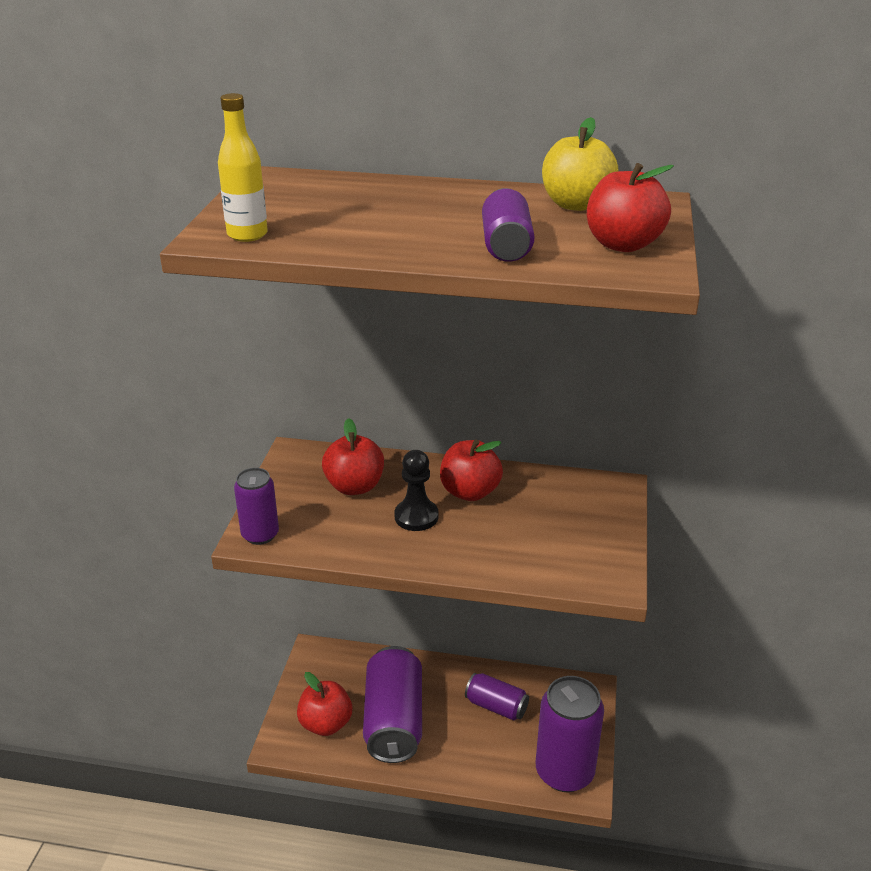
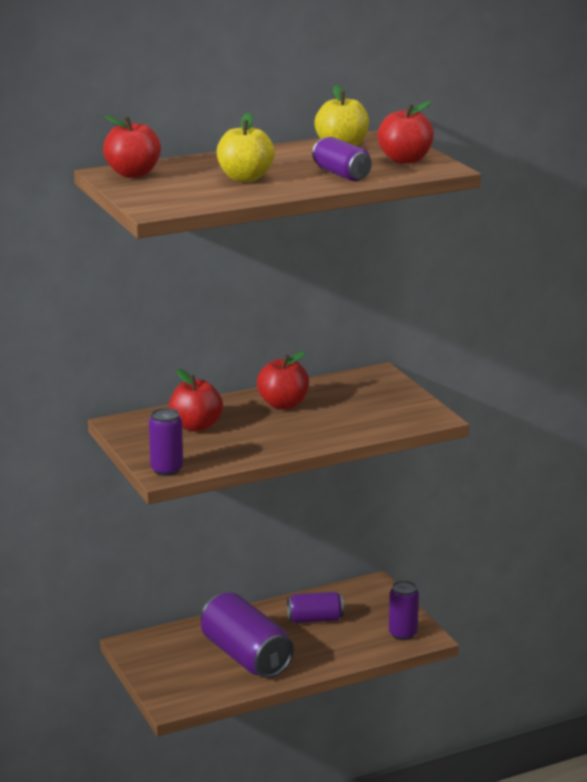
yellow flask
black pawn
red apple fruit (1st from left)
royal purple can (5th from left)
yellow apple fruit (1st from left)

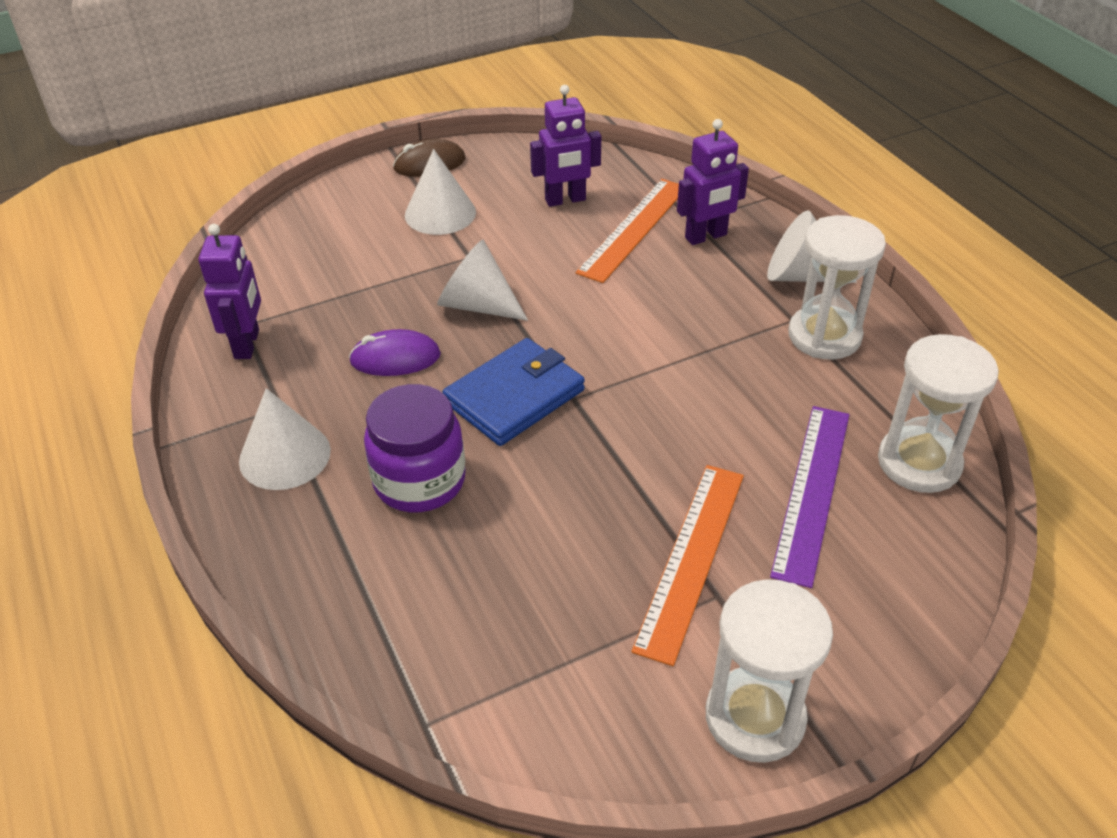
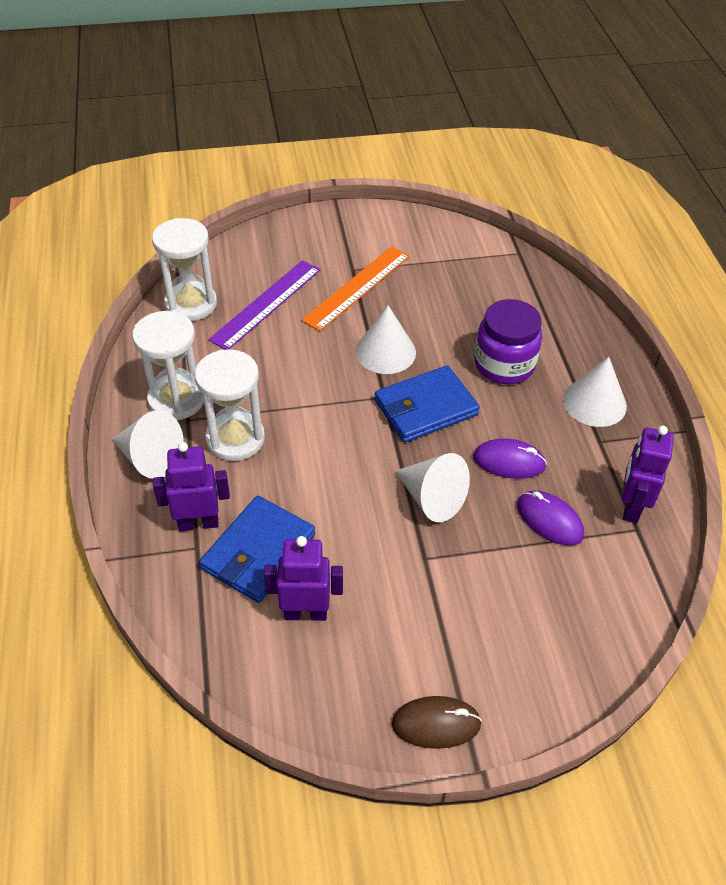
white cone shape (2nd from left)
royal blue wallet (1st from left)
white sand timer (3rd from left)
royal purple mouse (2nd from left)

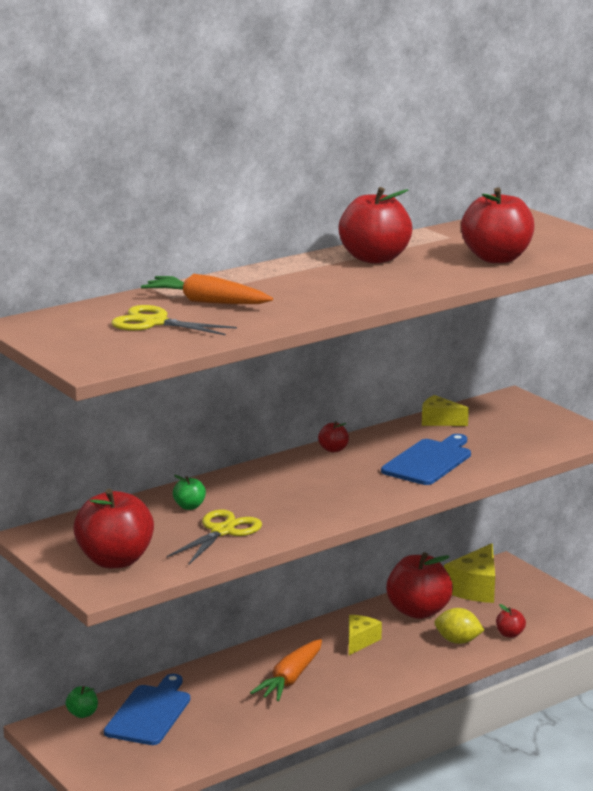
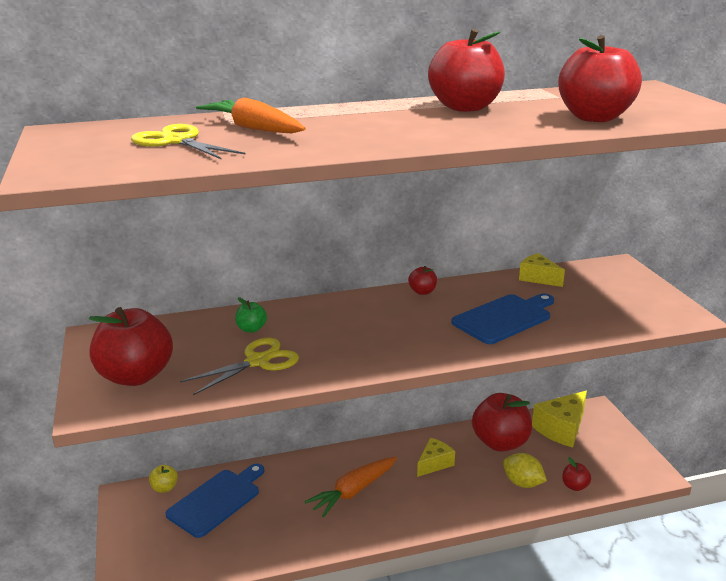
yellow apple fruit

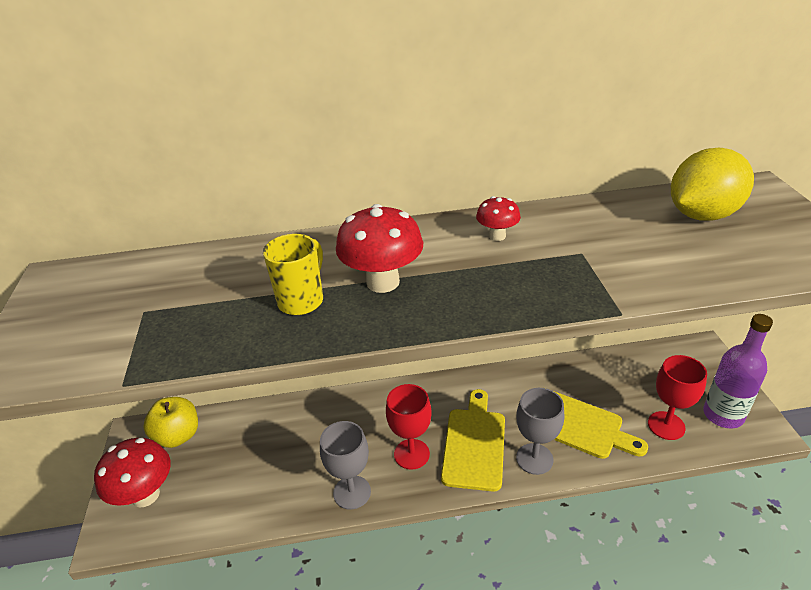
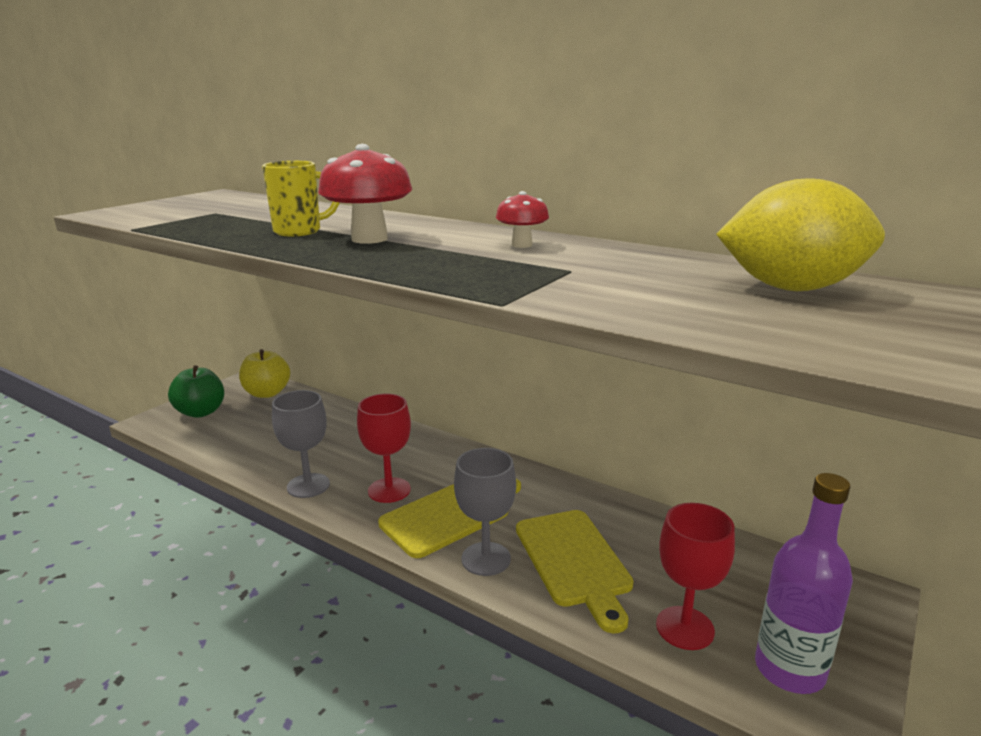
emerald apple fruit

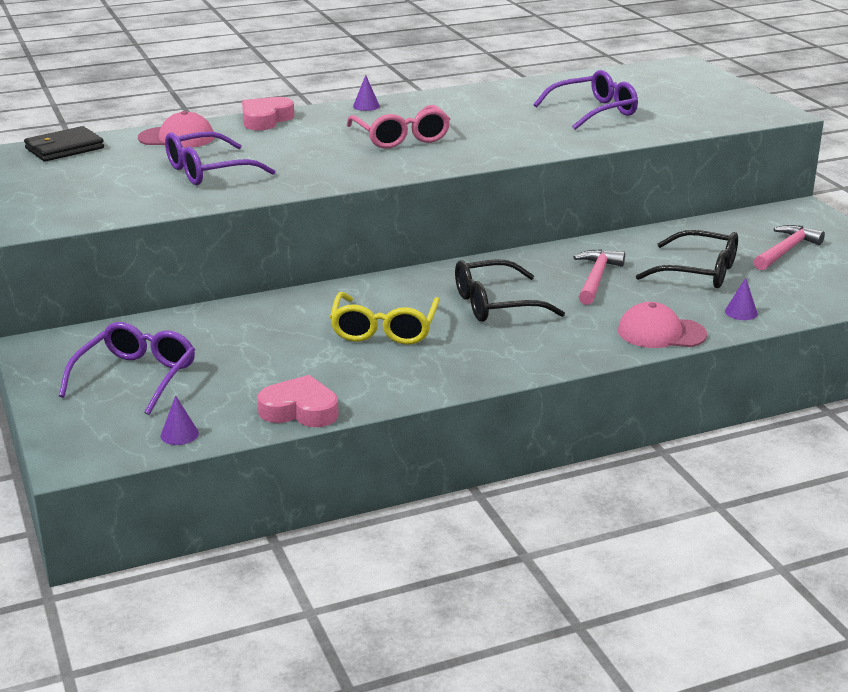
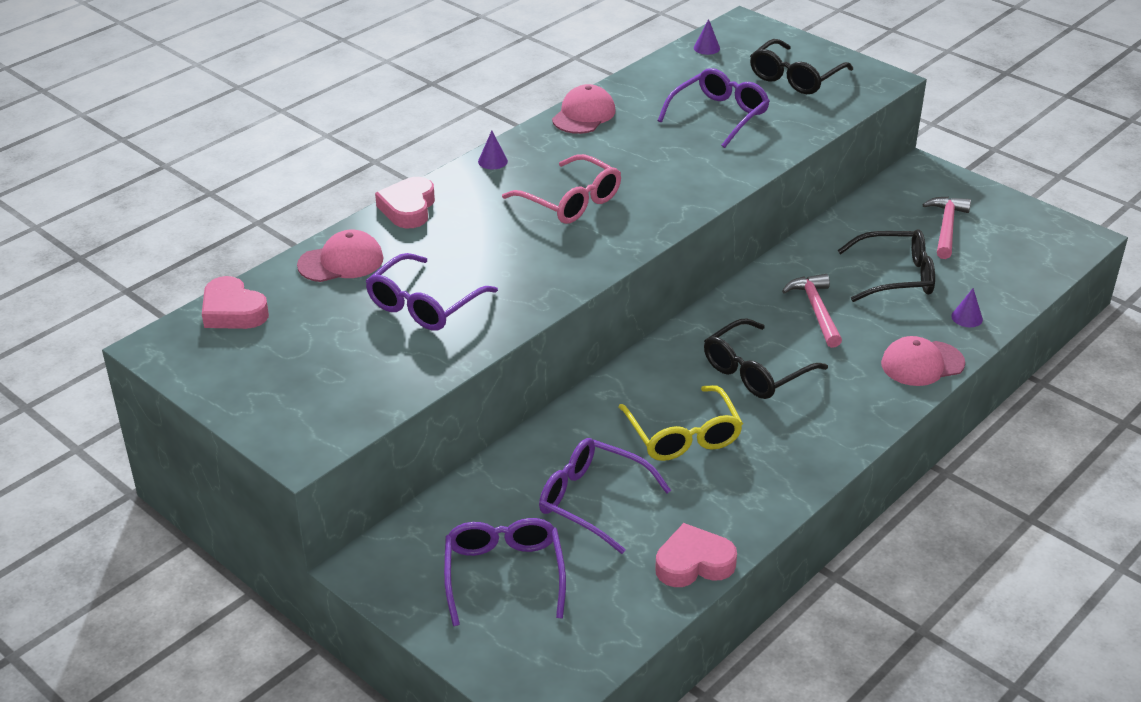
rosy heart shape (1st from left)
royal purple cone shape (2nd from left)
black eyeglasses (2nd from left)
rosy baseball cap (2nd from left)
royal purple eyeglasses (3rd from left)

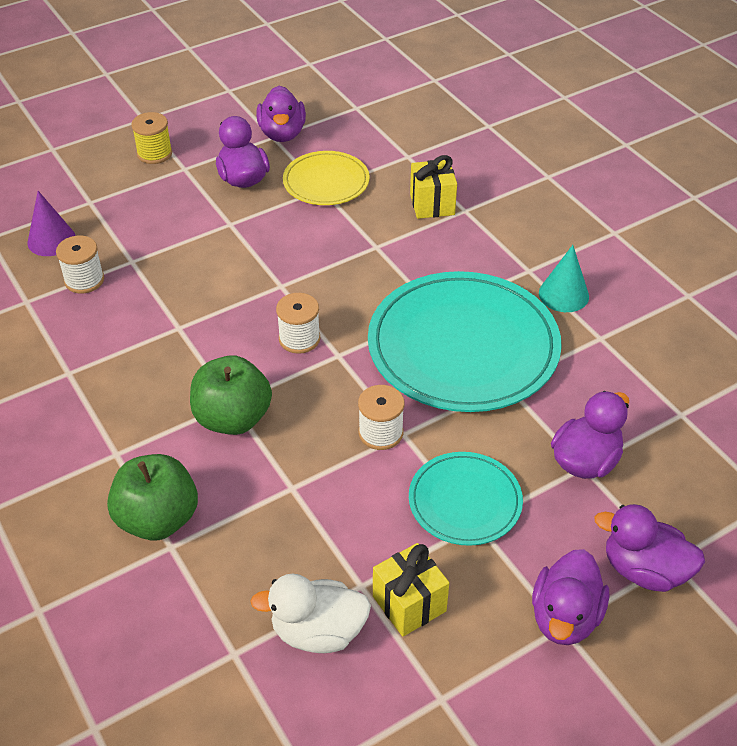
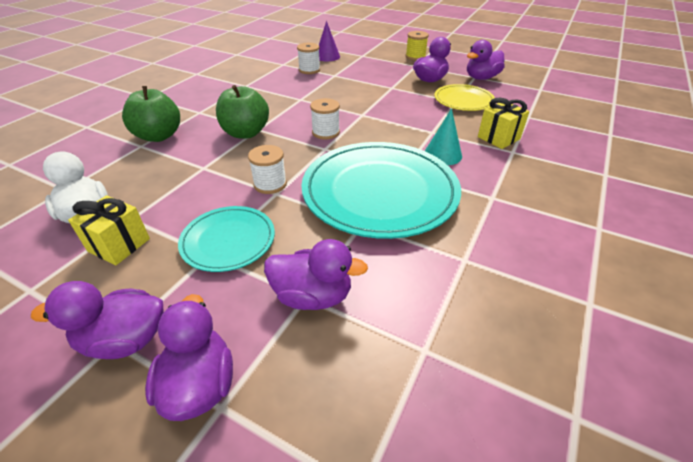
teal cone shape

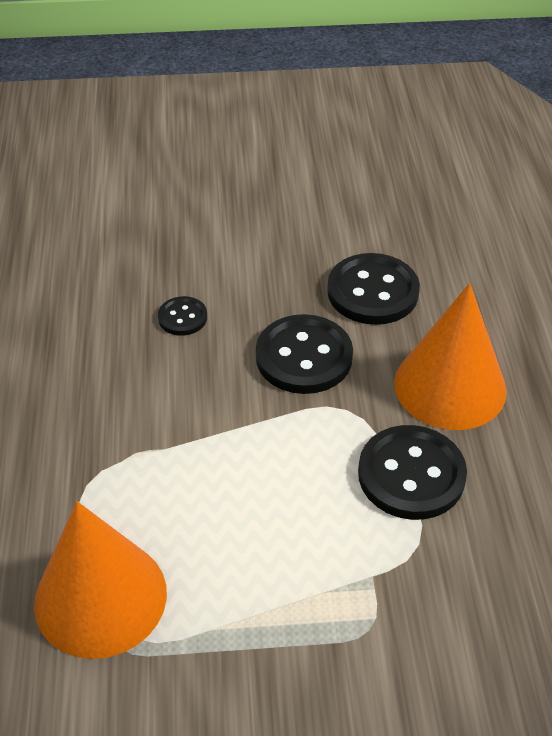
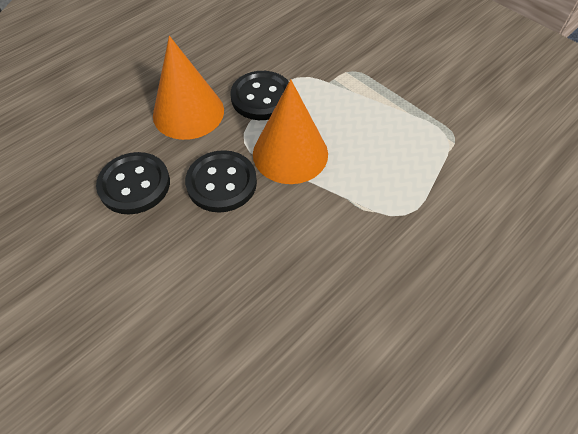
black sewing button (1st from left in the first image)
orange cone shape (2nd from left)

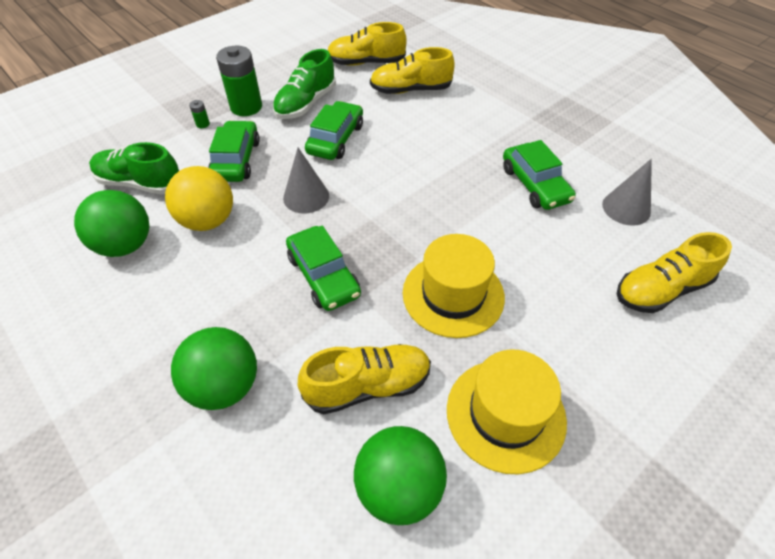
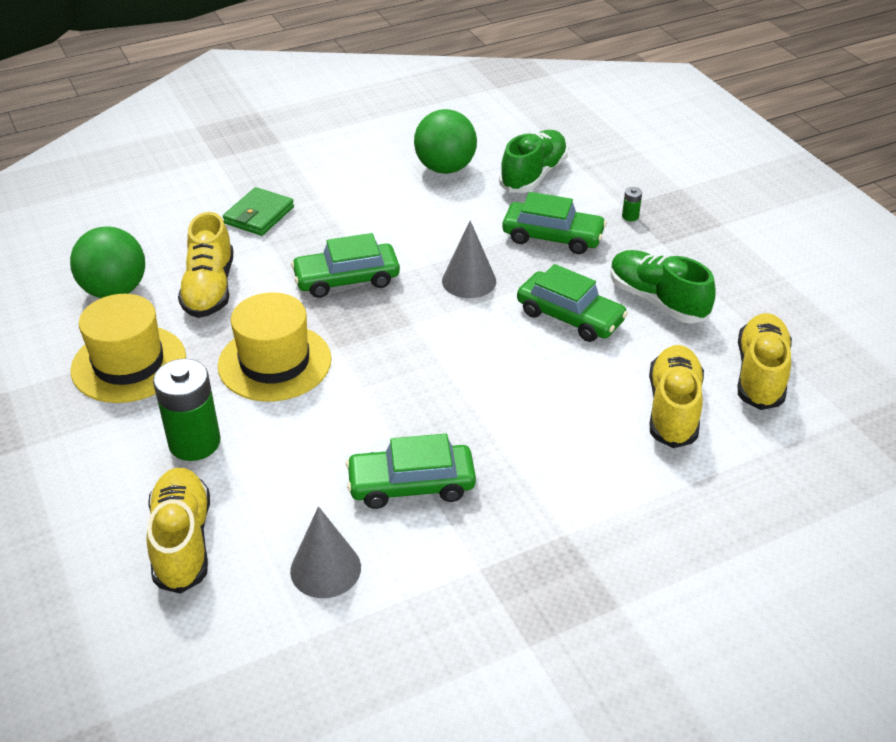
emerald AA battery (1st from left)
yellow play ball
emerald wallet

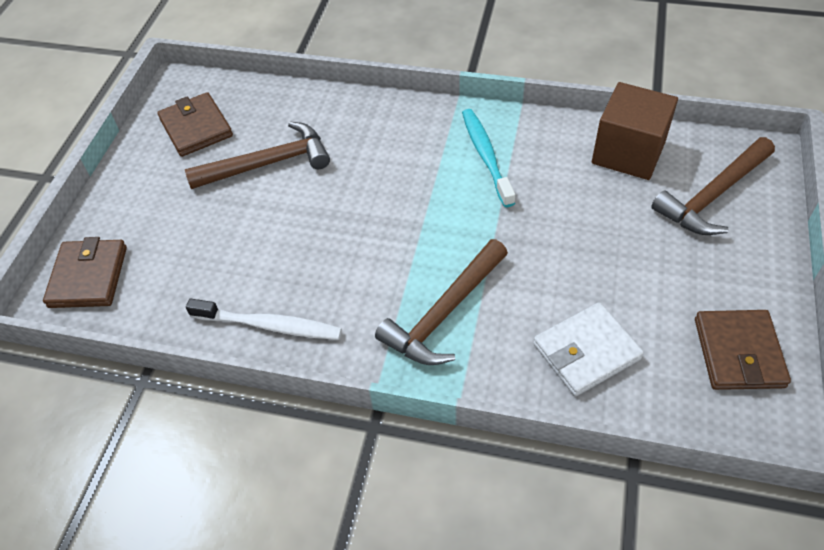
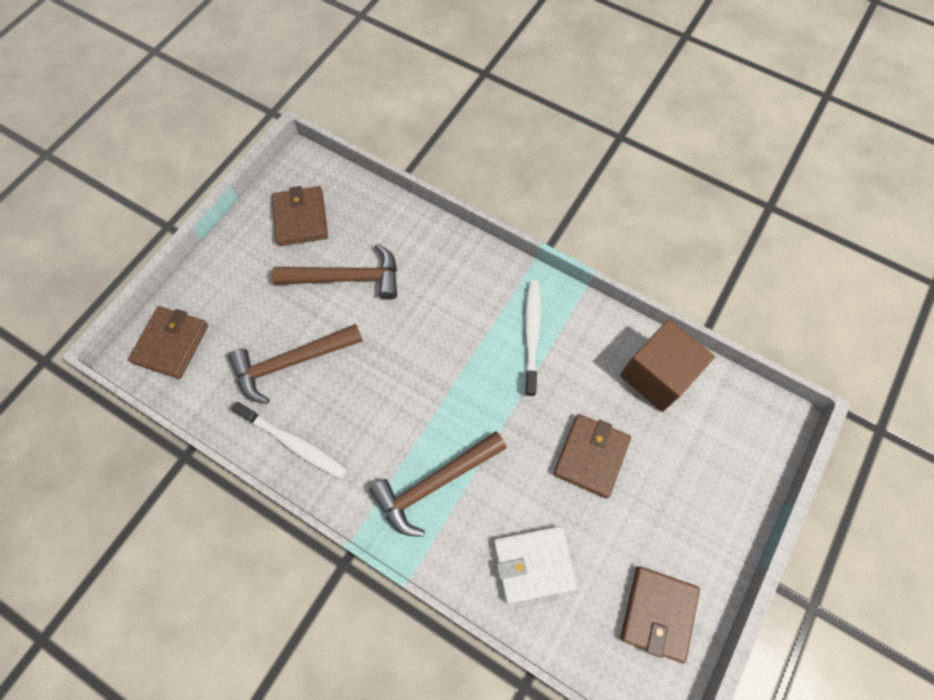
white tooth brush (2nd from left)
dark brown claw hammer (1st from left)
dark brown wallet (3rd from left)

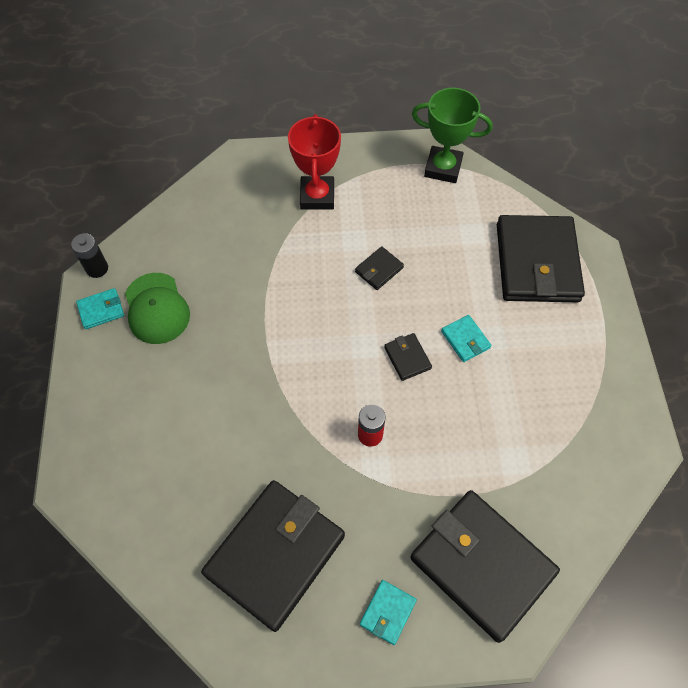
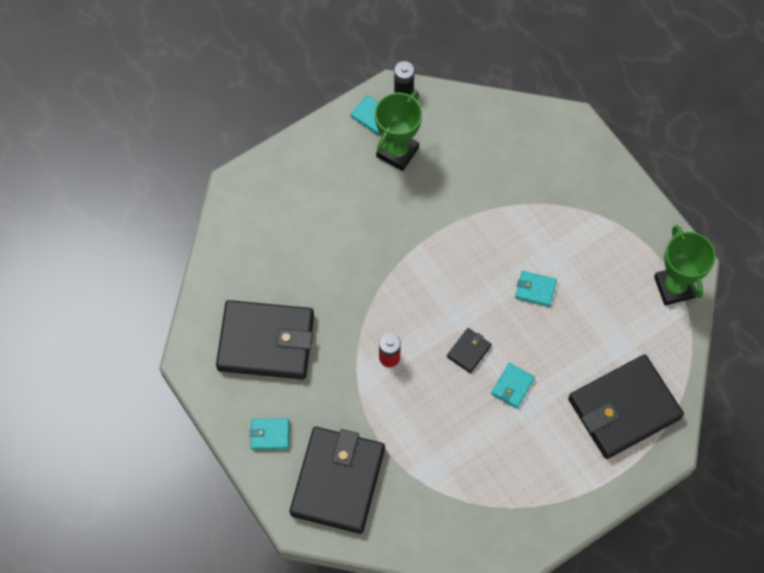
red award cup
teal wallet (4th from left)
emerald award cup (1st from left)

